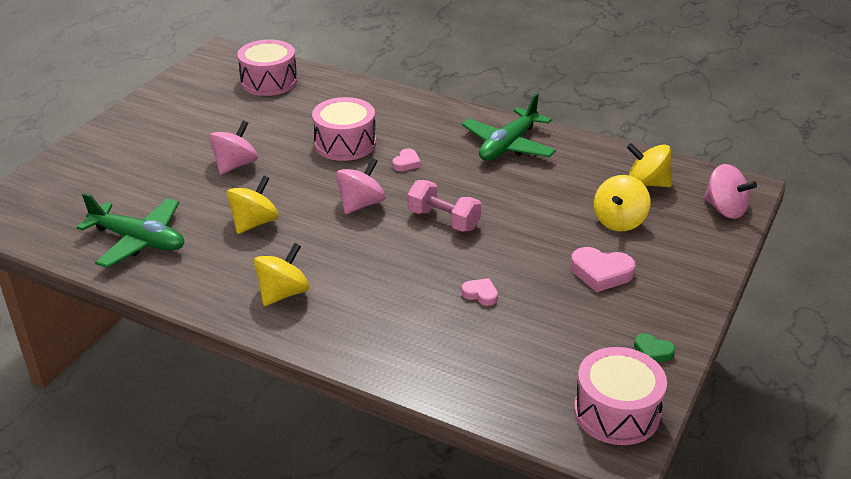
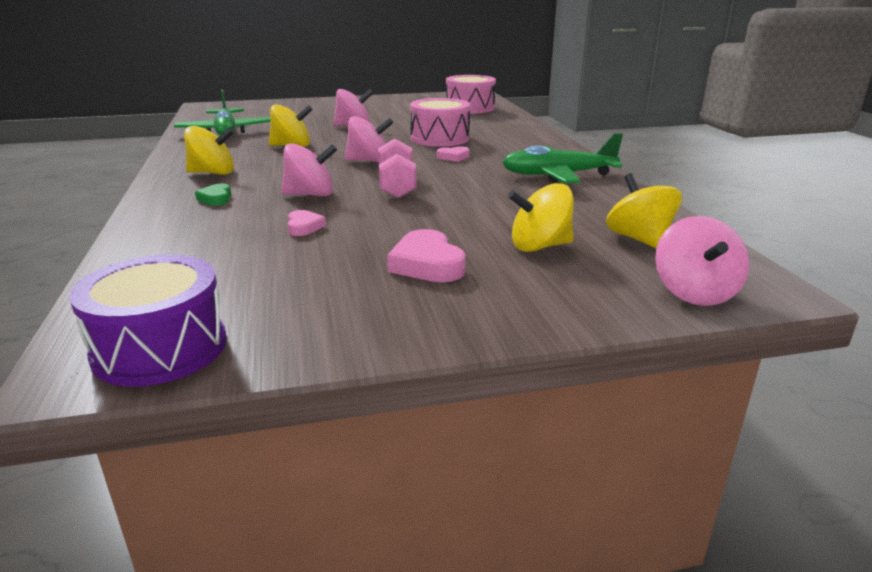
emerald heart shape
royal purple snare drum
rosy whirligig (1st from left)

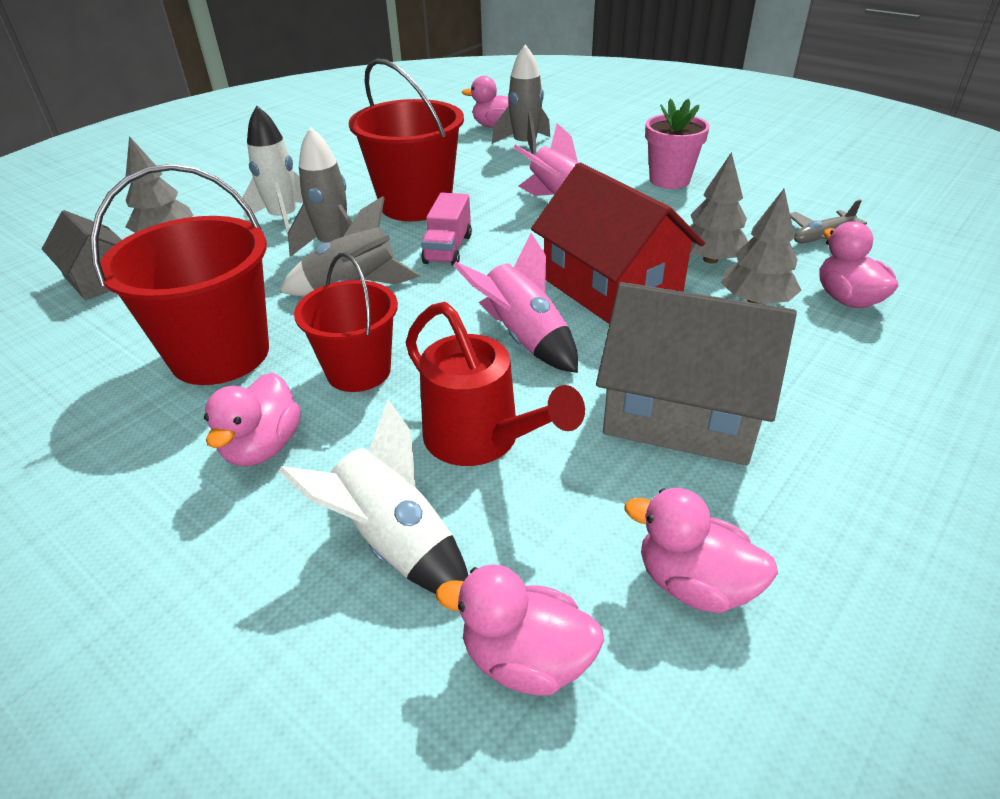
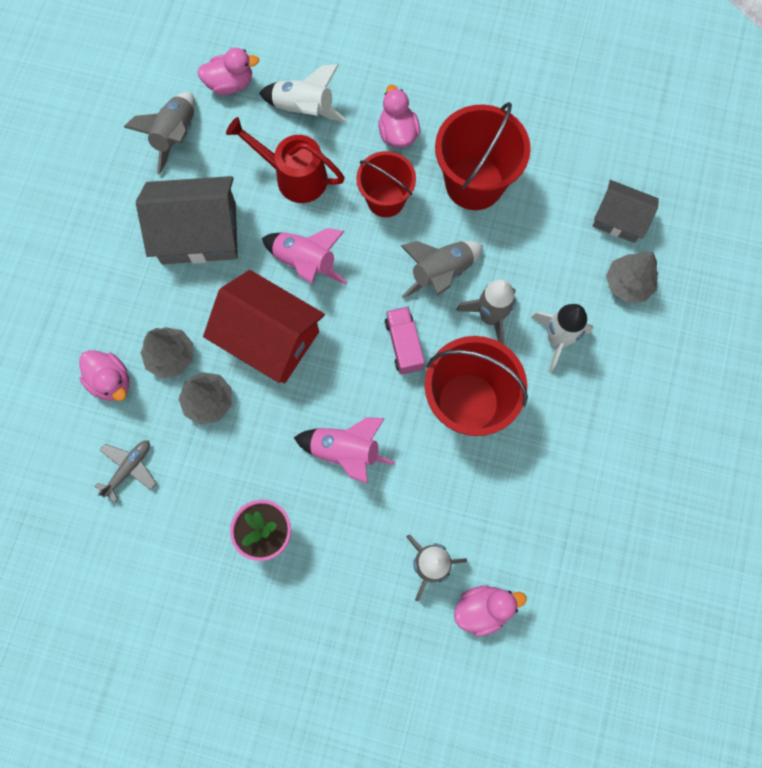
grey toy rocket (1st from left)

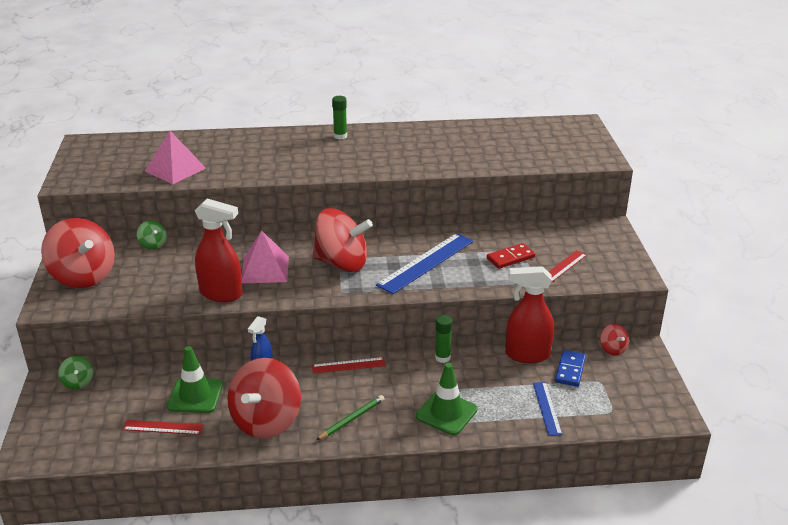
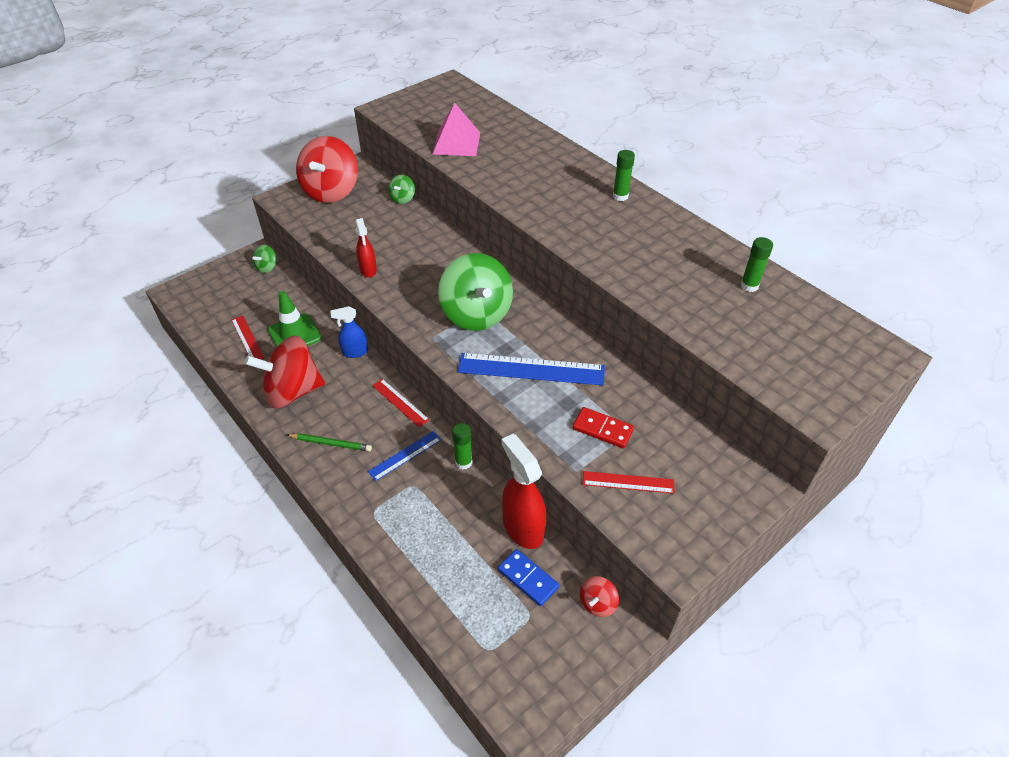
red sprayer (1st from left)
emerald whirligig (3rd from left)
rosy solid pyramid (2nd from left in the first image)
royal blue domino
emerald road cone (2nd from left in the first image)
royal blue measuring stick (1st from left)
emerald glue stick (3rd from left)

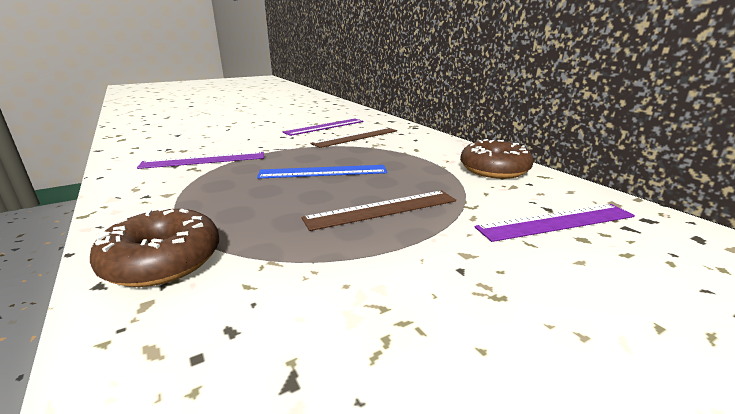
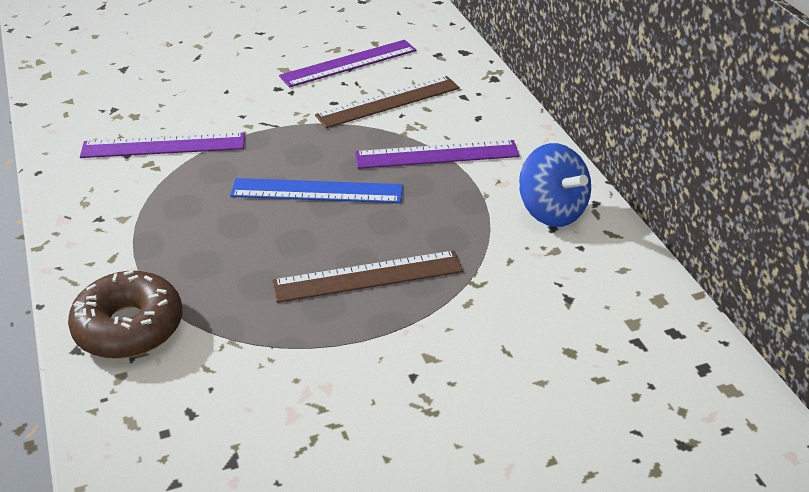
royal blue whirligig
royal purple measuring stick (3rd from left)

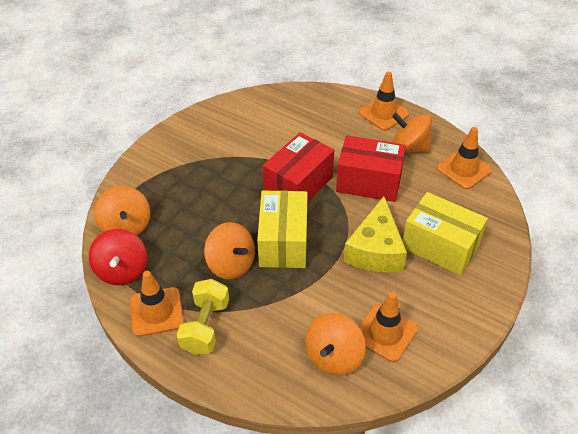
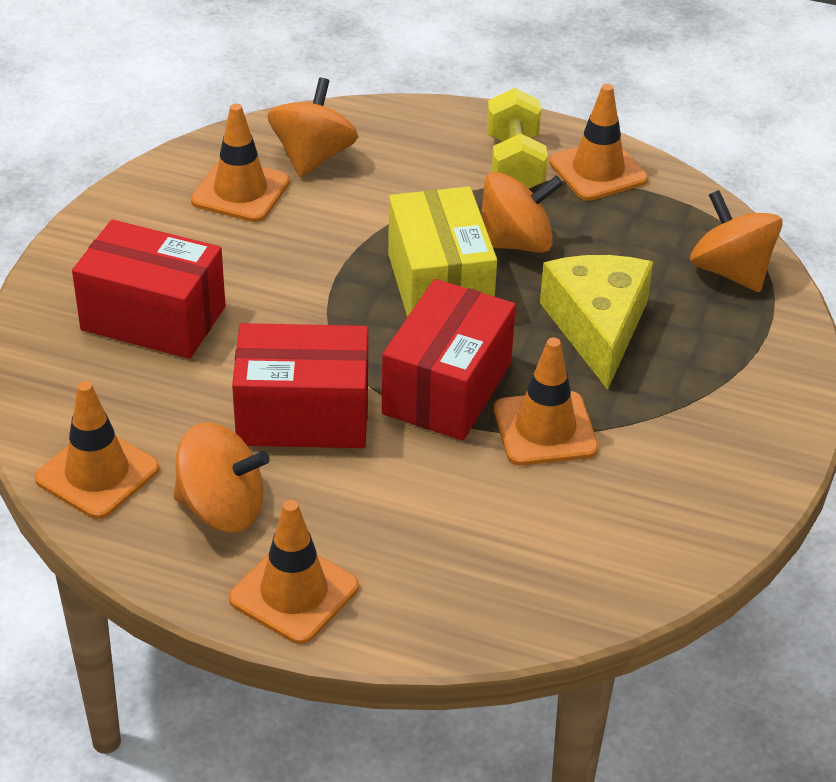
red package (1st from left)
yellow piece of cheese
orange whirligig (3rd from left)
red whirligig
orange road cone (4th from left)

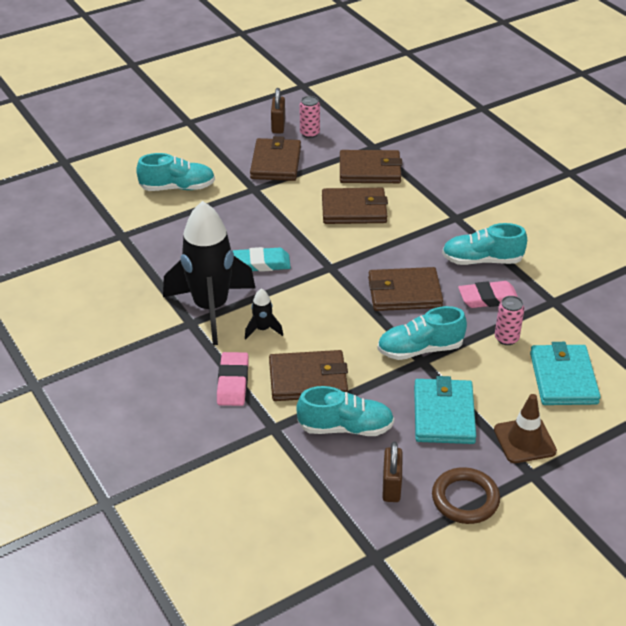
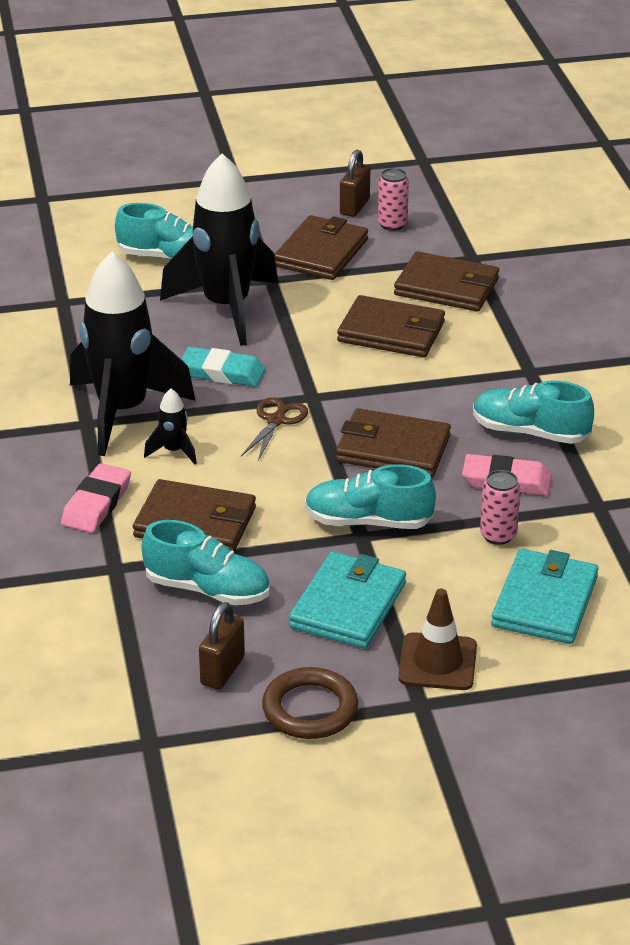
black toy rocket (3rd from left)
dark brown pair of scissors

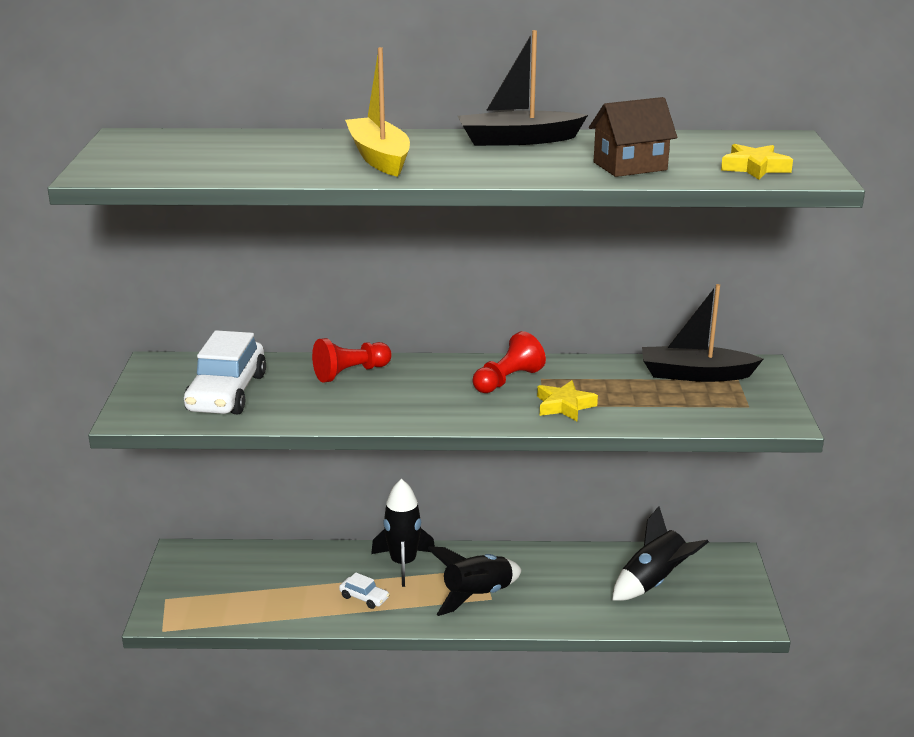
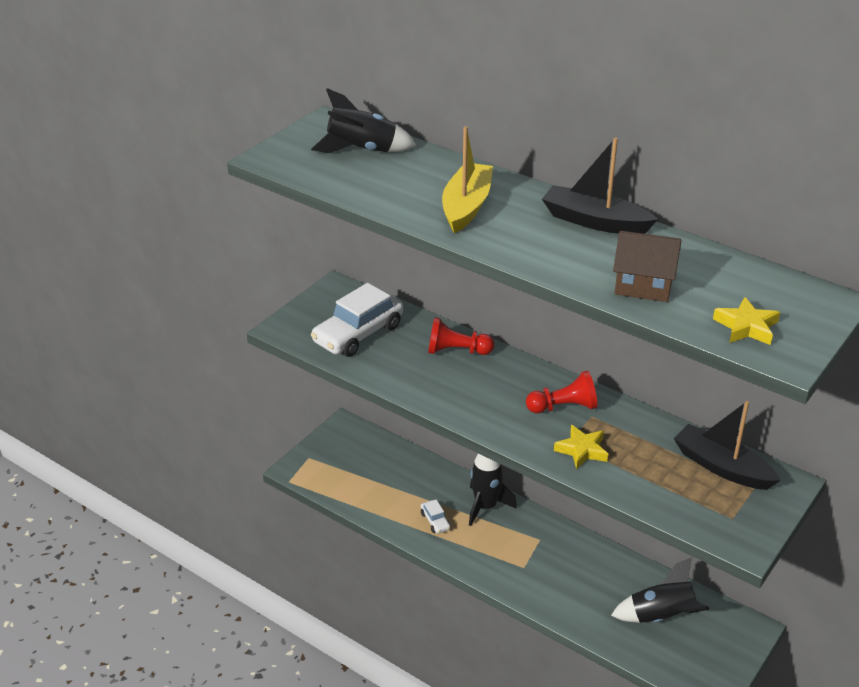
black toy rocket (1st from left)

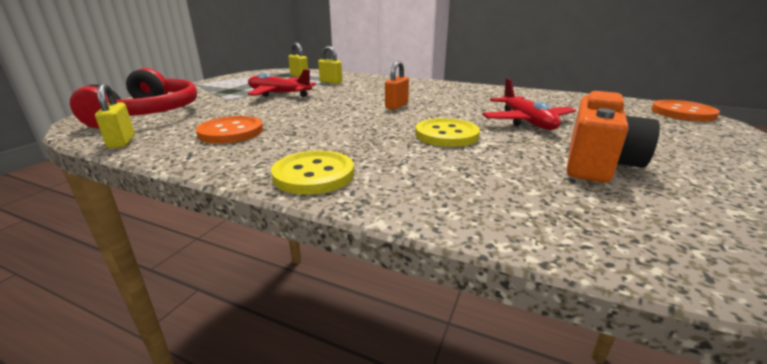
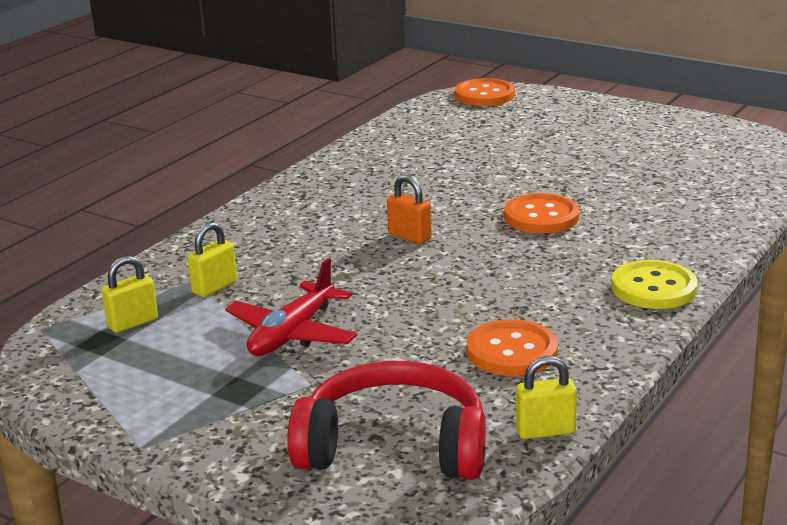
red plane (2nd from left in the first image)
orange camera
orange sewing button (3rd from left)

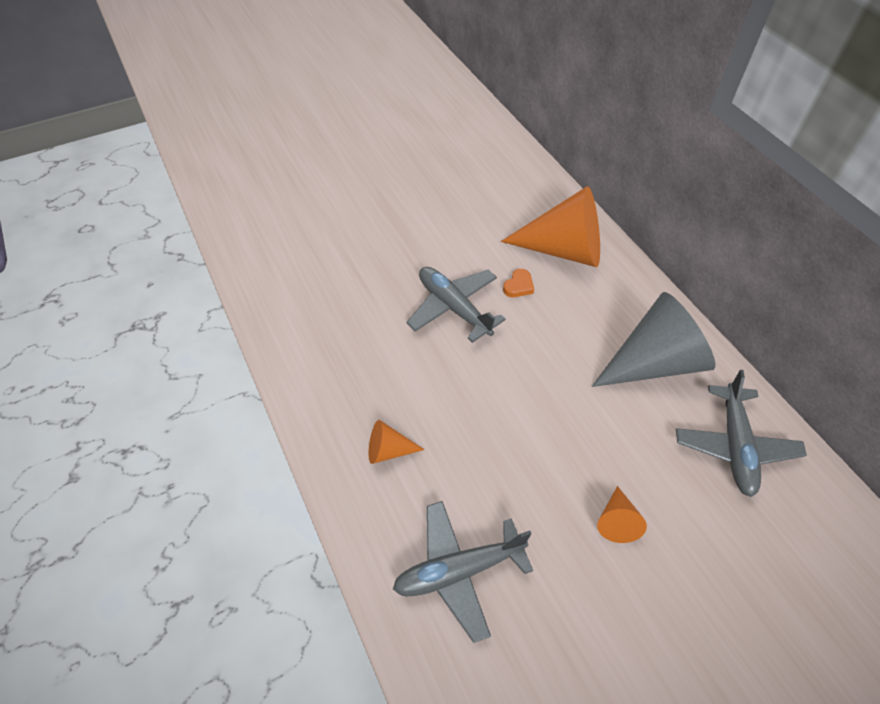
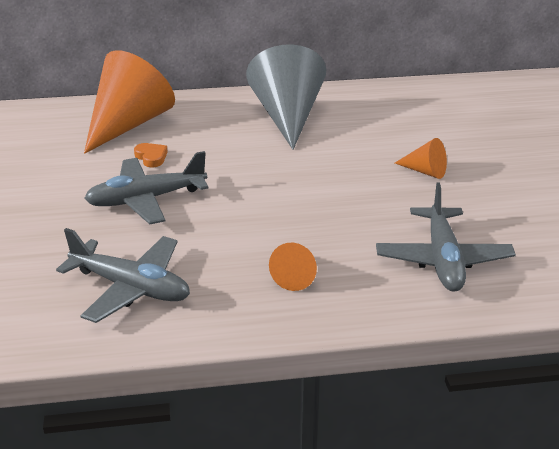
grey plane (1st from left)

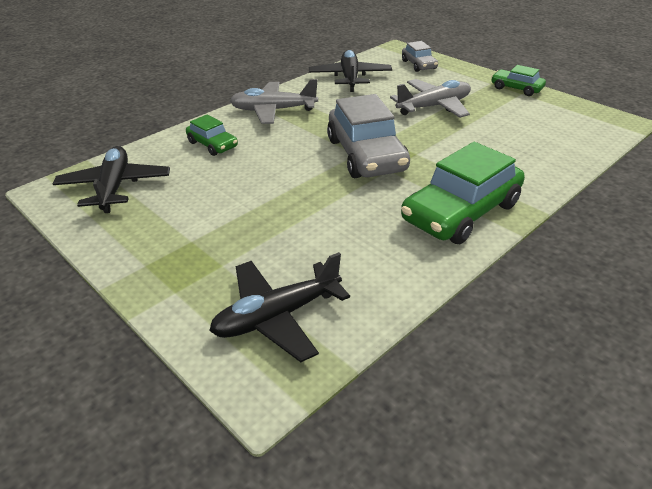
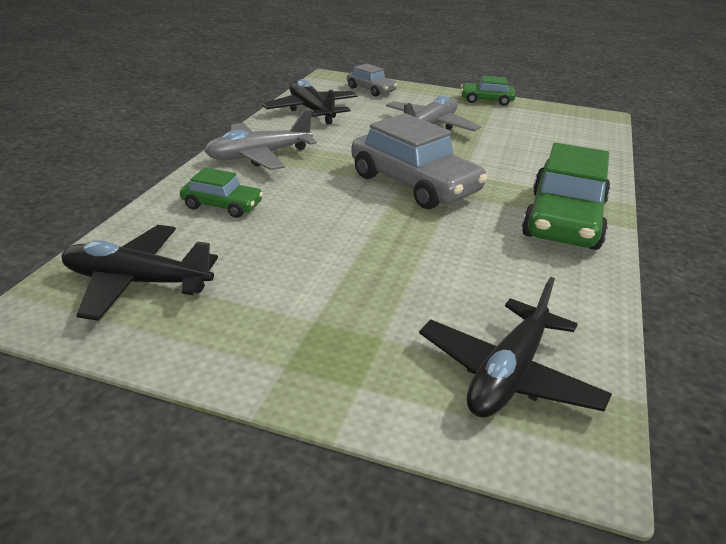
black plane (1st from left)

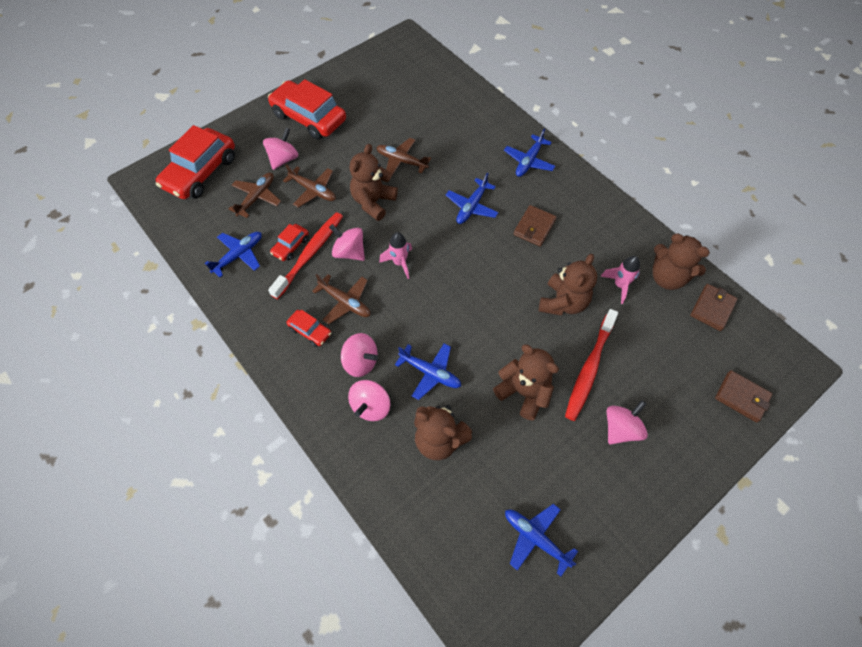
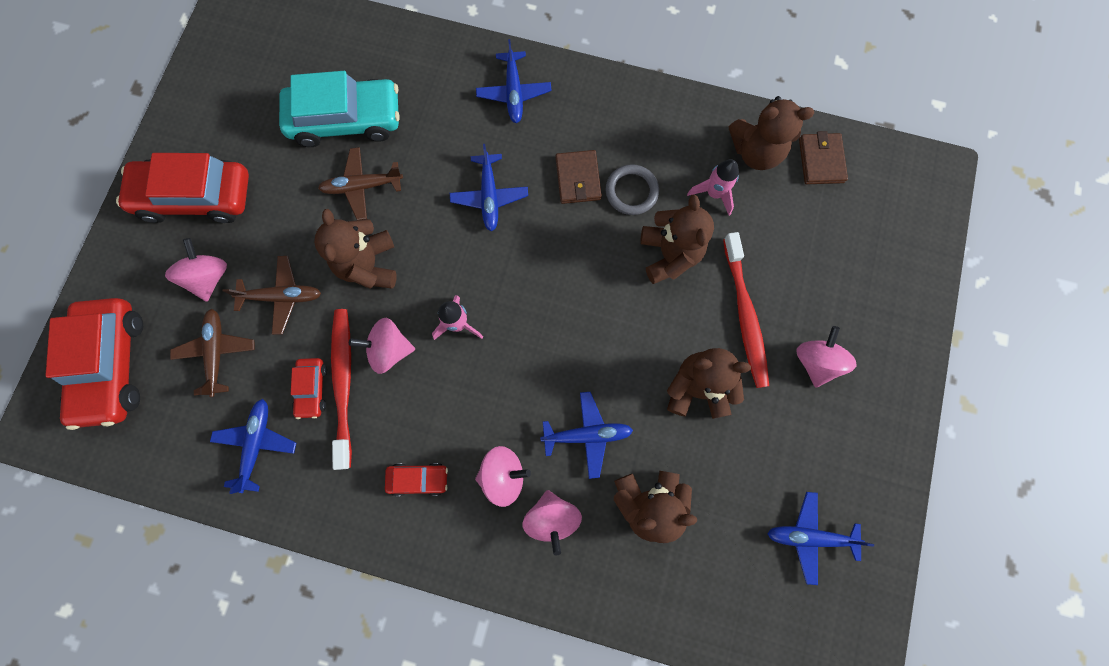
dark brown plane (3rd from left in the first image)
dark brown wallet (3rd from left in the first image)
teal toy car
grey torus

